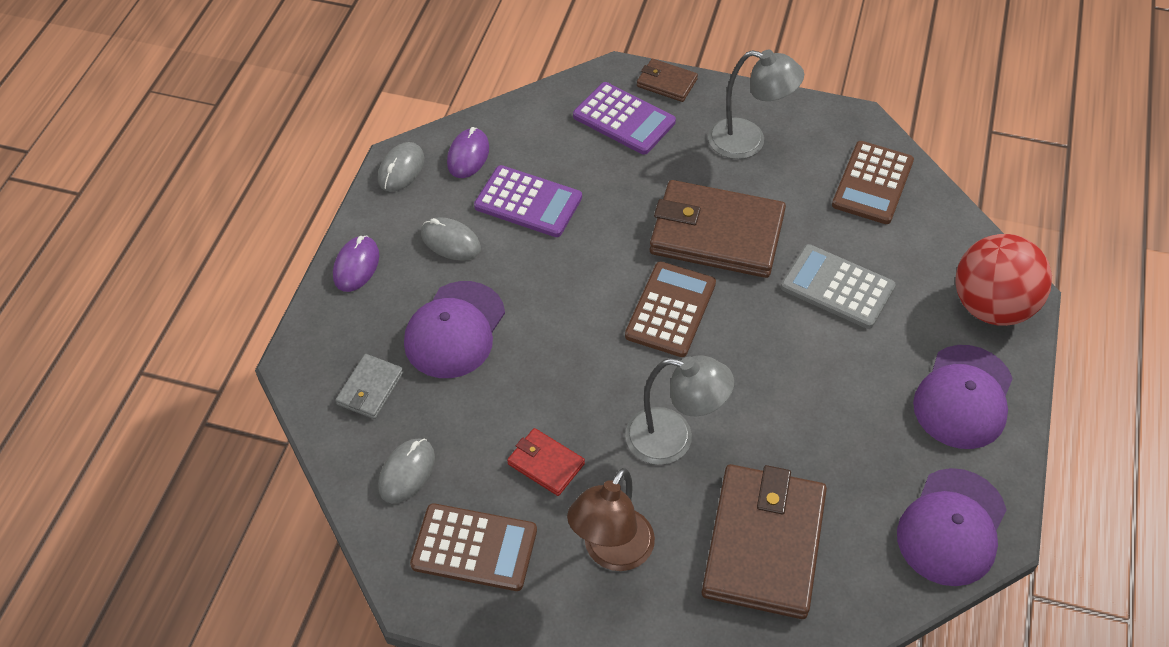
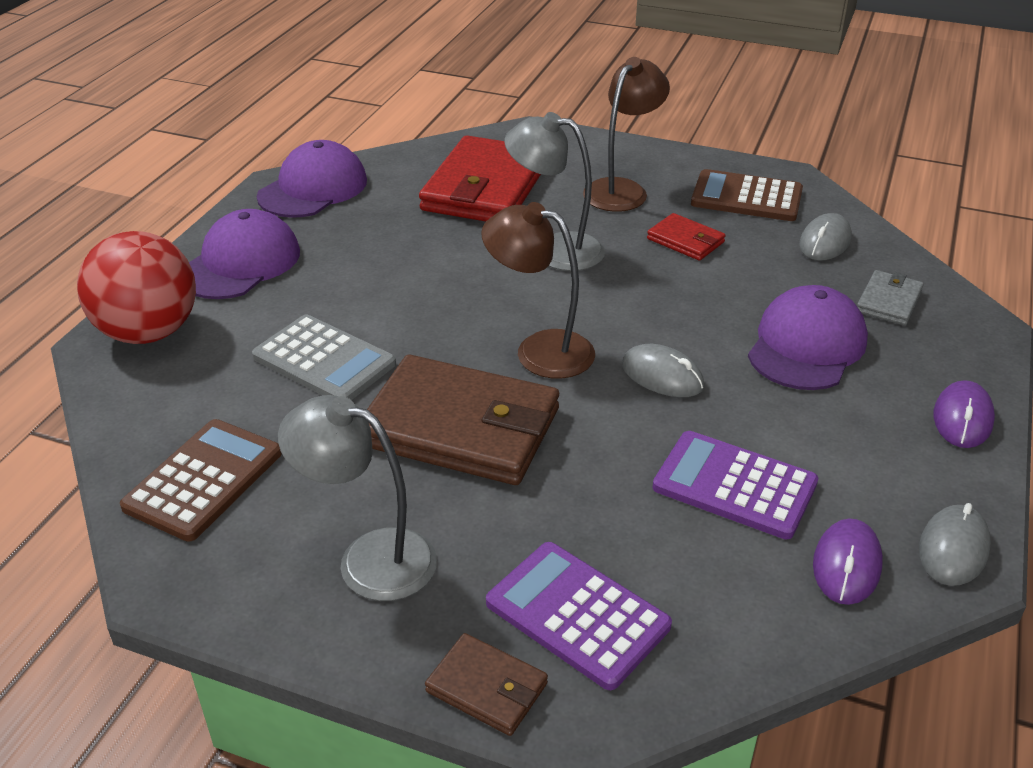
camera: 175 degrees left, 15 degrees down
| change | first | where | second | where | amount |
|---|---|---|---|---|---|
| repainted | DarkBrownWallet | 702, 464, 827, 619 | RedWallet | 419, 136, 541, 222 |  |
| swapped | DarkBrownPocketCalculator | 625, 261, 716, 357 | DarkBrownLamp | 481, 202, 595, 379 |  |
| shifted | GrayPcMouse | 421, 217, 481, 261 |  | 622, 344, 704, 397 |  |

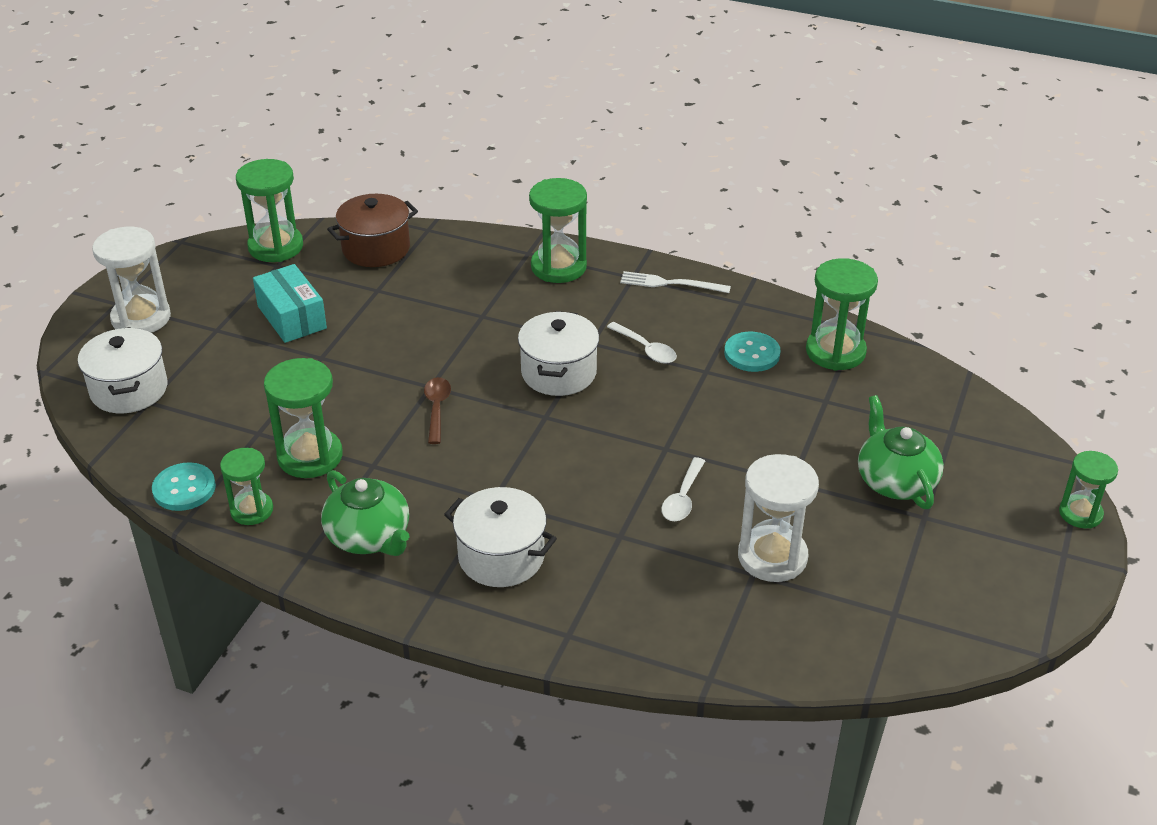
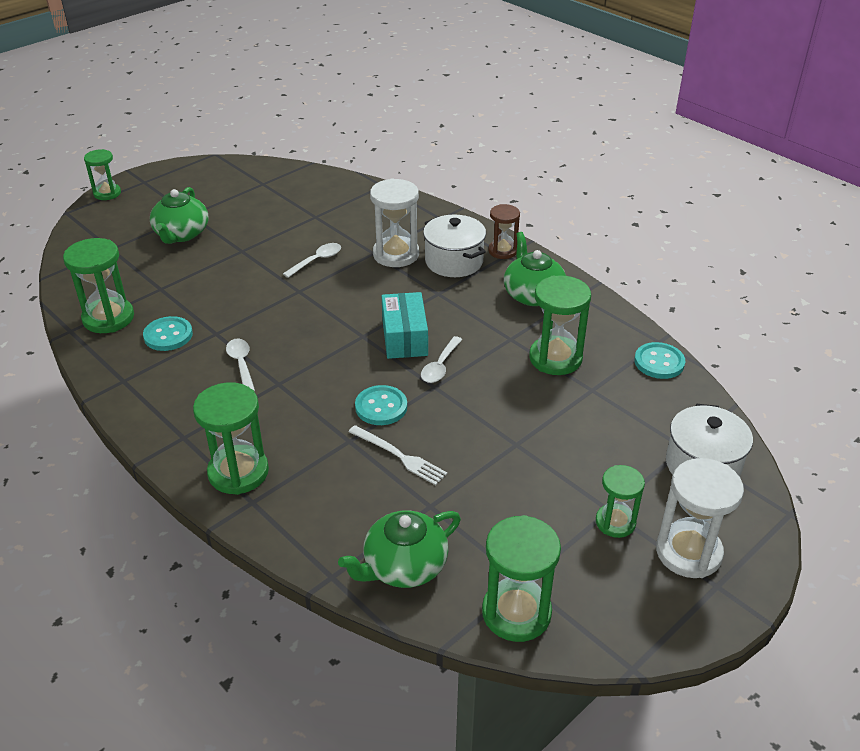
camera: 155 degrees left, 0 degrees up
| change | first | where | second | where | amount |
|---|---|---|---|---|---|
| swapped | DarkBrownCookingPot | 327, 194, 418, 267 | EmeraldTeapot | 338, 510, 461, 588 |  |
| shifted | SnowWhiteTableFork | 620, 271, 731, 293 |  | 349, 425, 447, 485 |  |
| new |  |  | AquaButton | 355, 385, 407, 425 |  |
| shifted | SnowWhiteSandTimer | 738, 454, 819, 582 |  | 370, 178, 419, 267 |  |
| shifted | AquaParcel | 253, 264, 327, 343 |  | 382, 292, 428, 359 |  |
| repainted | DarkBrownTeaspoon | 424, 377, 451, 444 | SnowWhiteTeaspoon | 421, 336, 462, 383 |  |
| new |  |  | DarkBrownSandTimer | 488, 204, 520, 259 |  |
| shifted | EmeraldSandTimer | 220, 448, 273, 525 |  | 596, 465, 645, 538 |  |
| gone | SnowWhiteCookingPot | 518, 311, 599, 396 |  |  |  |

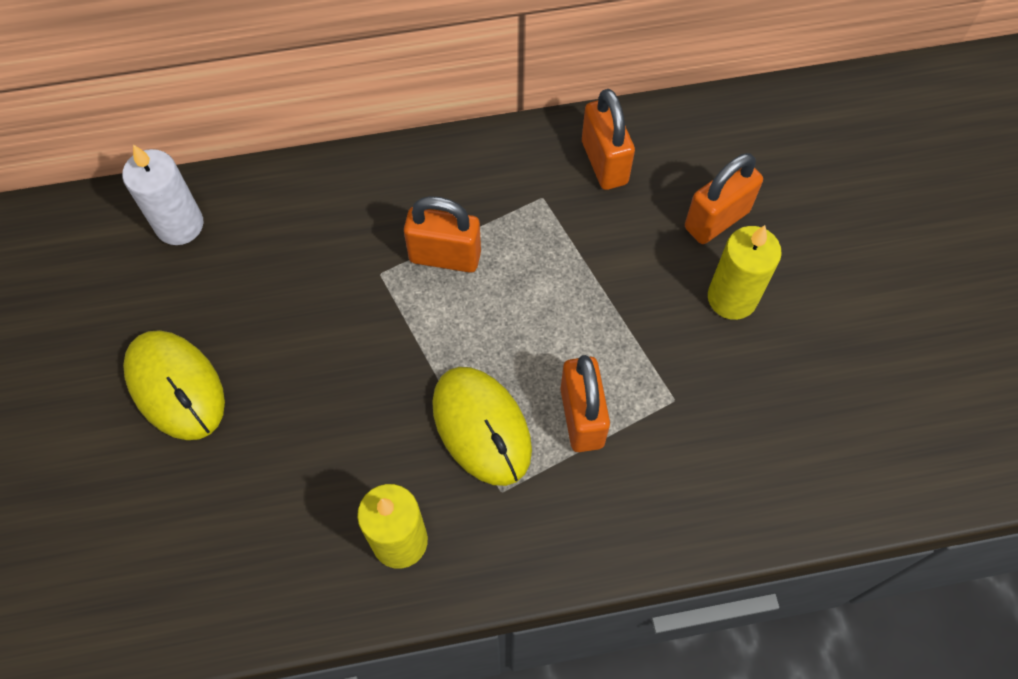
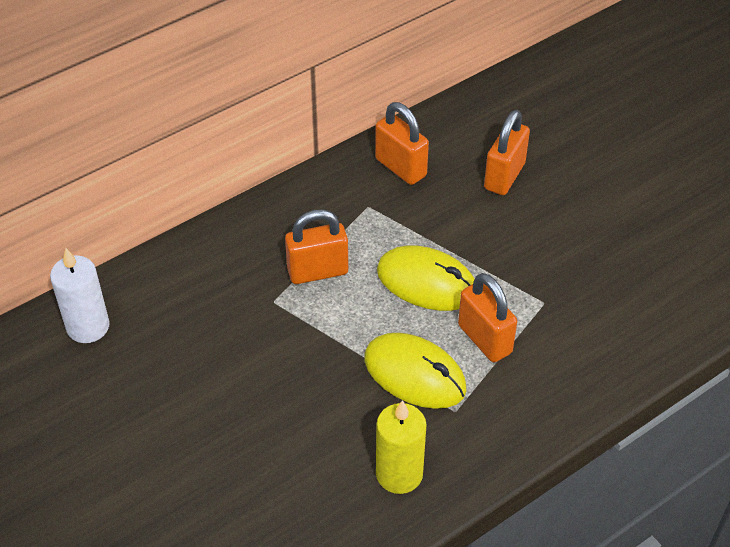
camera: 25 degrees left, 15 degrees down
| change | first | where | second | where | amount |
|---|---|---|---|---|---|
| shifted | BrightYellowPcMouse | 123, 330, 225, 440 |  | 377, 245, 475, 311 |  |
| gone | BrightYellowPillarCandle | 708, 225, 782, 320 |  |  |  |

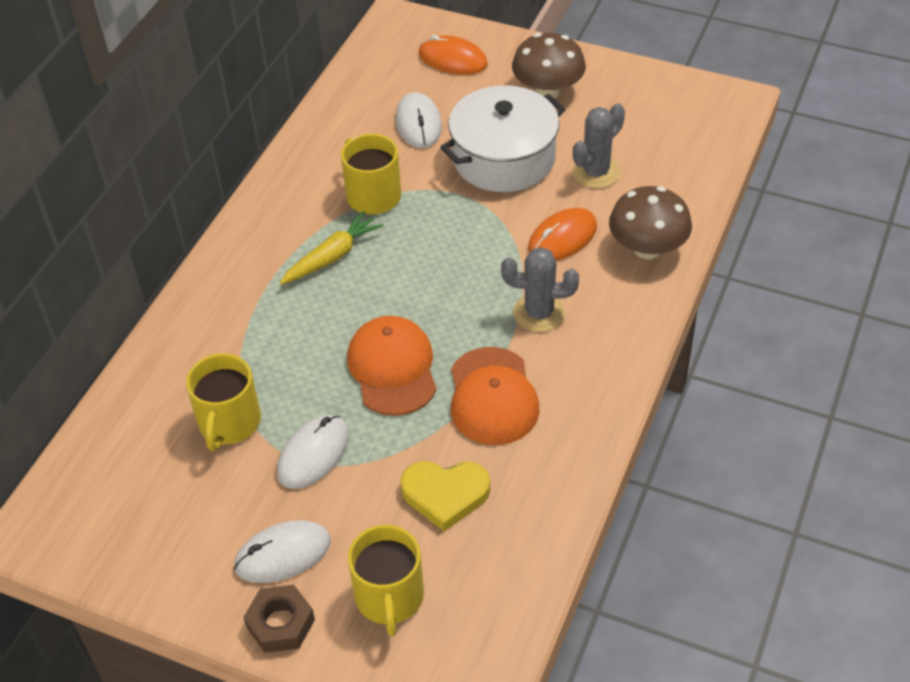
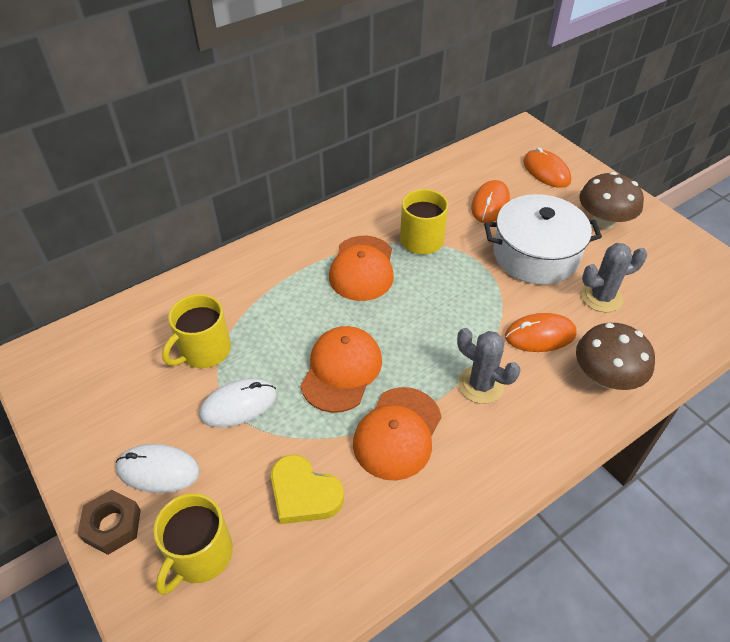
camera: 30 degrees right, 0 degrees up
| change | first | where | second | where | amount |
|---|---|---|---|---|---|
| swapped | BrightYellowToyCarrot | 280, 211, 383, 285 | OrangePeakedCap | 329, 236, 394, 301 |  |
| repainted | SnowWhitePcMouse | 395, 92, 442, 148 | OrangePcMouse | 471, 180, 510, 223 |  |

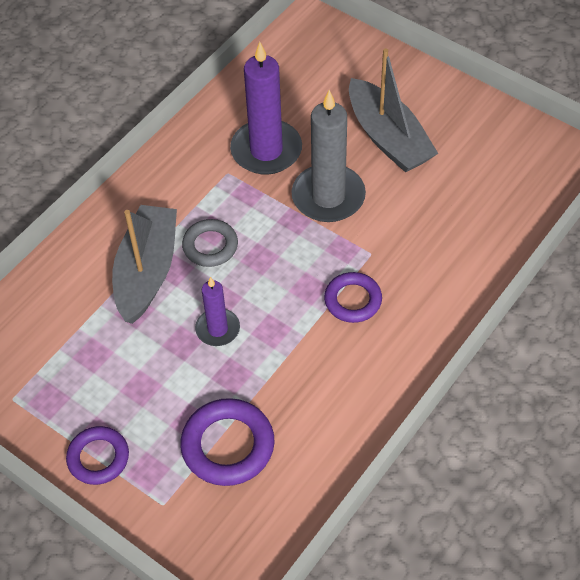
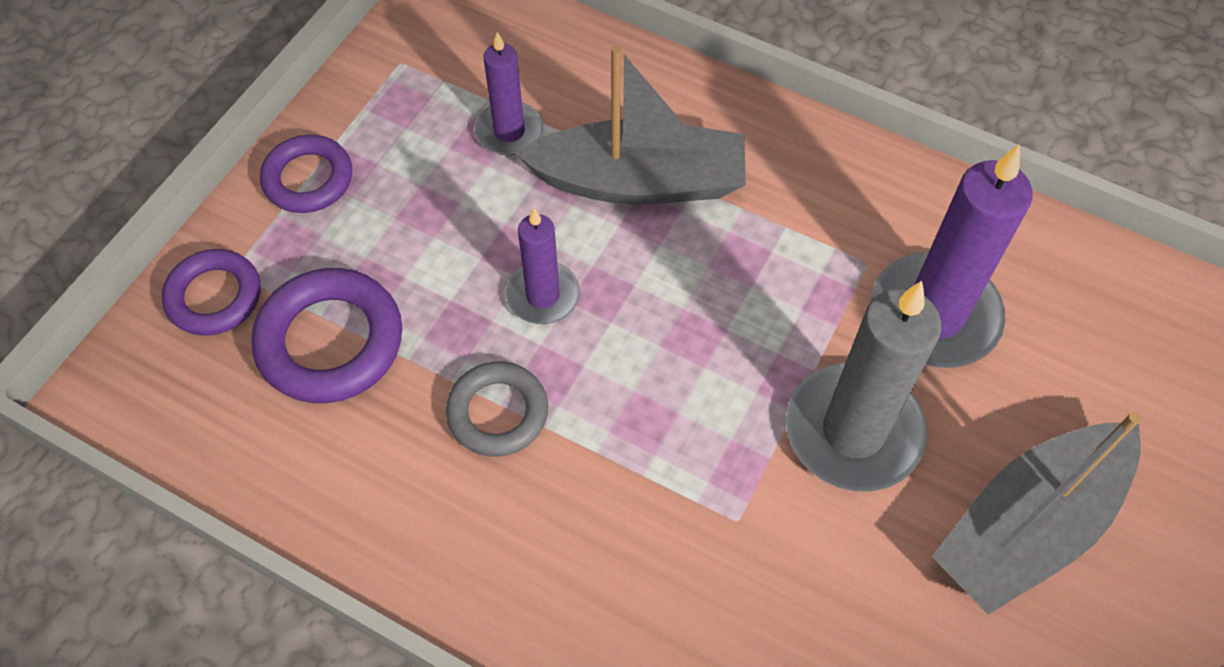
camera: 80 degrees right, 5 degrees up
| change | first | where | second | where | amount |
|---|---|---|---|---|---|
| shifted | PurpleRing | 324, 272, 382, 323 |  | 162, 249, 260, 336 |  |
| shifted | GrayRing | 182, 219, 238, 267 |  | 446, 361, 548, 457 |  |
| new |  |  | PurplePillarCandle | 475, 32, 543, 155 |  |

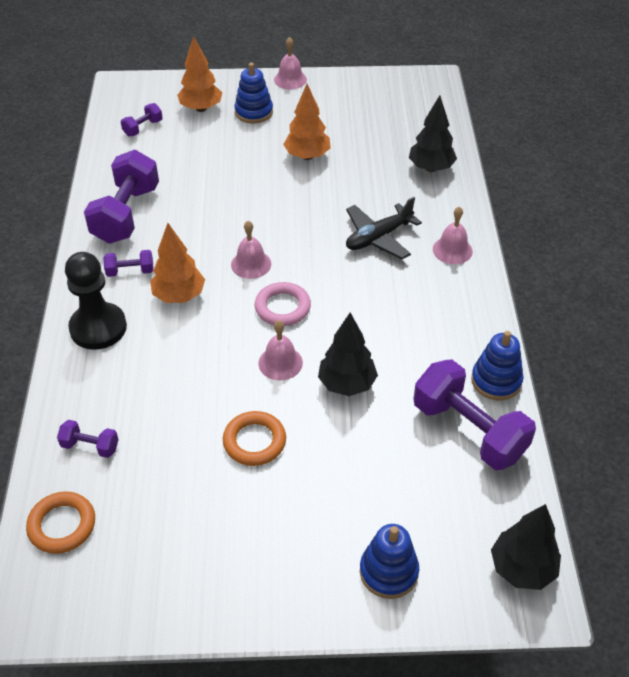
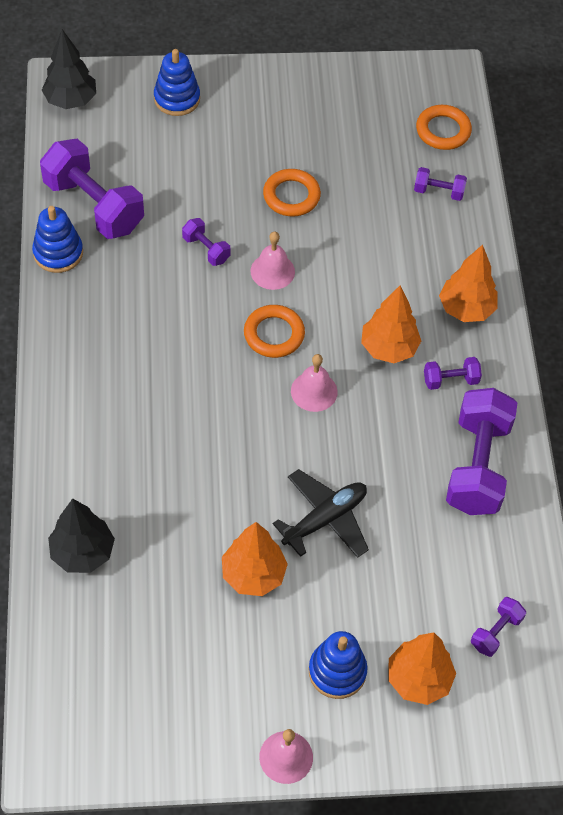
camera: 175 degrees right, 10 degrees up
| change | first | where | second | where | amount |
|---|---|---|---|---|---|
| swapped | EbonyToyTree | 318, 313, 378, 396 | PurpleDumbbell | 182, 218, 230, 266 |  |
| repainted | PinkRing | 255, 282, 311, 326 | OrangeRing | 244, 305, 305, 358 |  |
| shifted | EbonyPlane | 346, 197, 422, 259 |  | 273, 469, 369, 558 |  |
| swapped | EbonyGamePawn | 65, 252, 127, 350 | OrangeToyTree | 439, 245, 498, 322 |  |
| gone | PinkBell | 433, 206, 473, 264 |  |  |  |

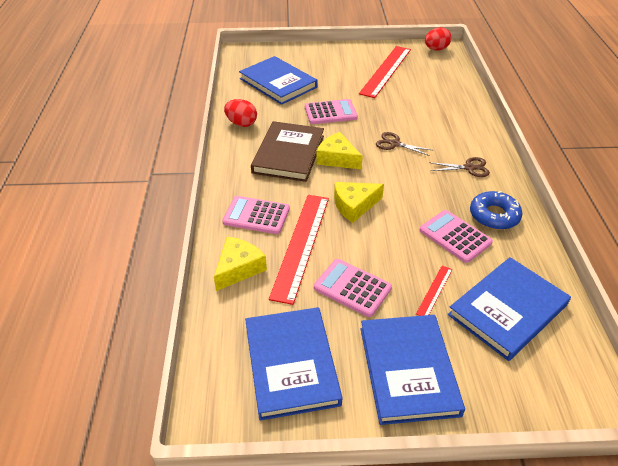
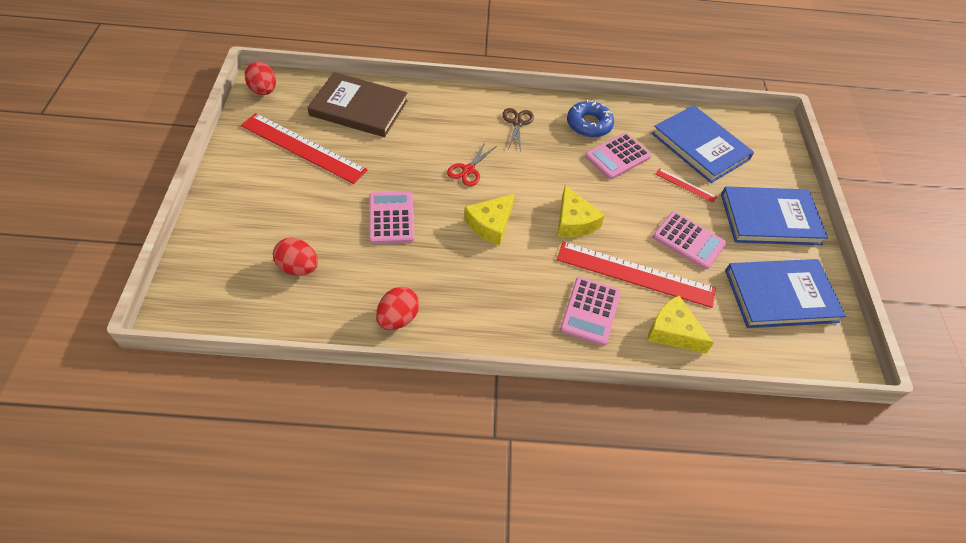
camera: 90 degrees left, 10 degrees up
| change | first | where | second | where | amount |
|---|---|---|---|---|---|
| swapped | BlueHardcover | 239, 56, 317, 105 | RedEggShape | 273, 238, 318, 276 |  |
| shifted | DarkBrownHardcover | 251, 121, 324, 182 |  | 307, 72, 408, 137 |  |
| repainted | DarkBrownShears | 376, 132, 432, 156 | RedShears | 447, 143, 496, 186 |  |
| rotated | PinkPocketCalculator | 314, 259, 392, 317 |  | 653, 211, 727, 270 | 90 degrees counterclockwise |

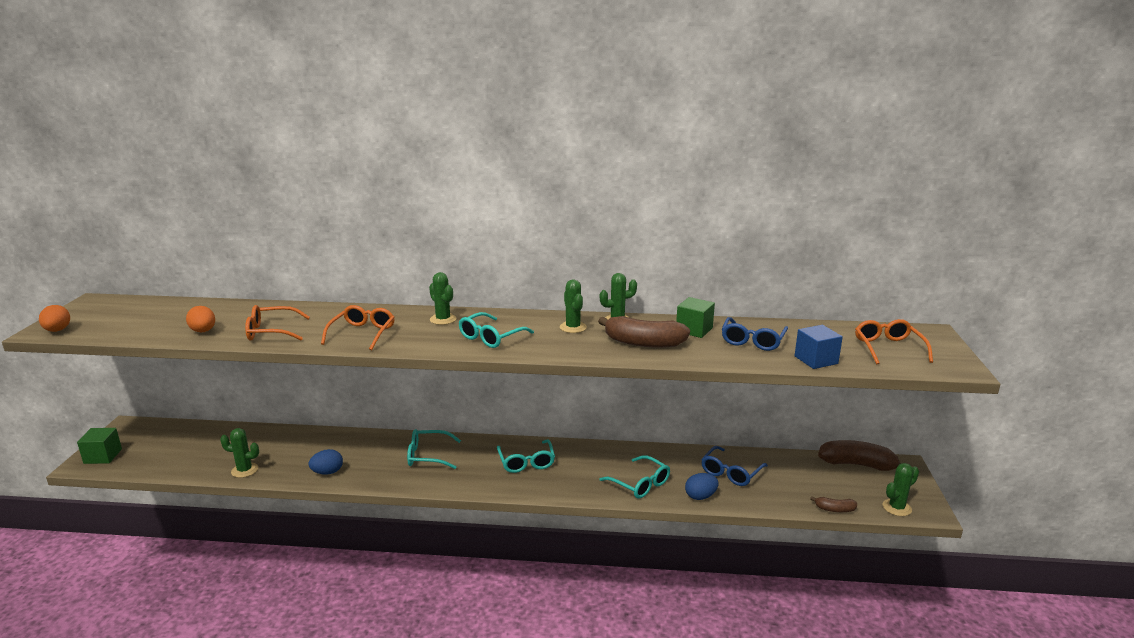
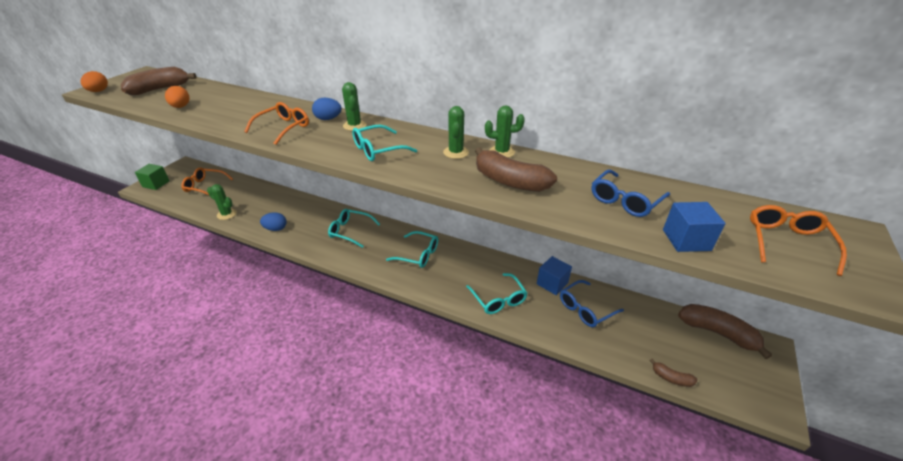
camera: 20 degrees right, 15 degrees up
| change | first | where | second | where | amount |
|---|---|---|---|---|---|
| new |  |  | DarkBrownToyBanana | 121, 67, 197, 95 |  |
| shifted | OrangeSpectacles | 245, 305, 310, 341 |  | 182, 167, 233, 195 |  |
| shifted | BlueEggShape | 685, 473, 719, 500 |  | 312, 98, 342, 120 |  |
| rotated | AquaSpectacles | 497, 440, 555, 473 |  | 386, 231, 438, 268 | 75 degrees counterclockwise |
| new |  |  | BlueCube | 537, 256, 572, 295 |  |
| gone | EmeraldCube | 676, 297, 715, 338 |  |  |  |
| gone | EmeraldCactus | 883, 463, 919, 516 |  |  |  |

